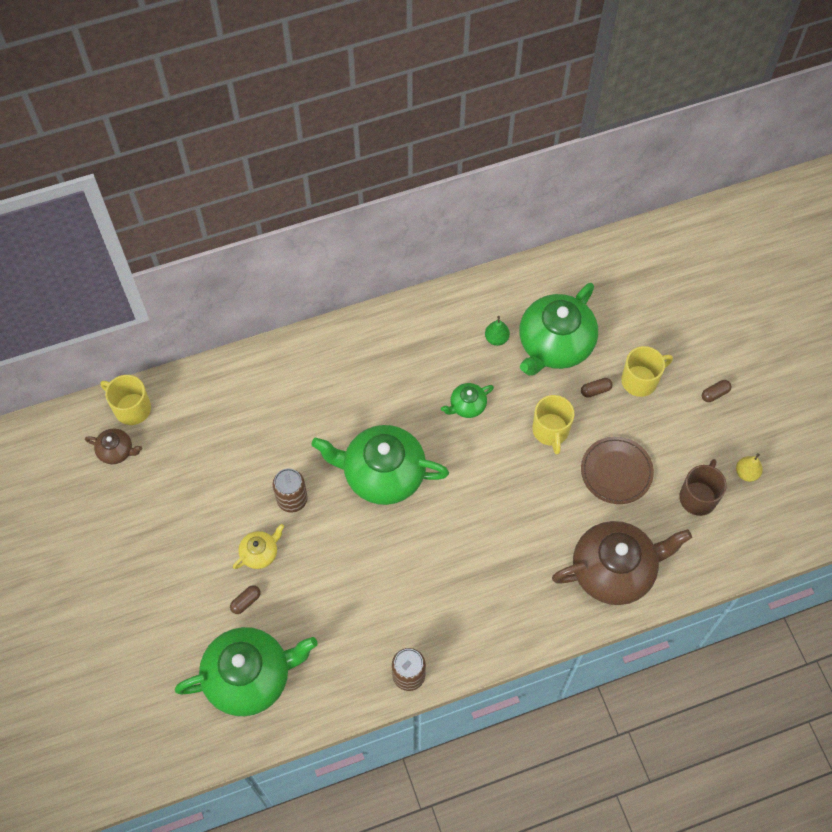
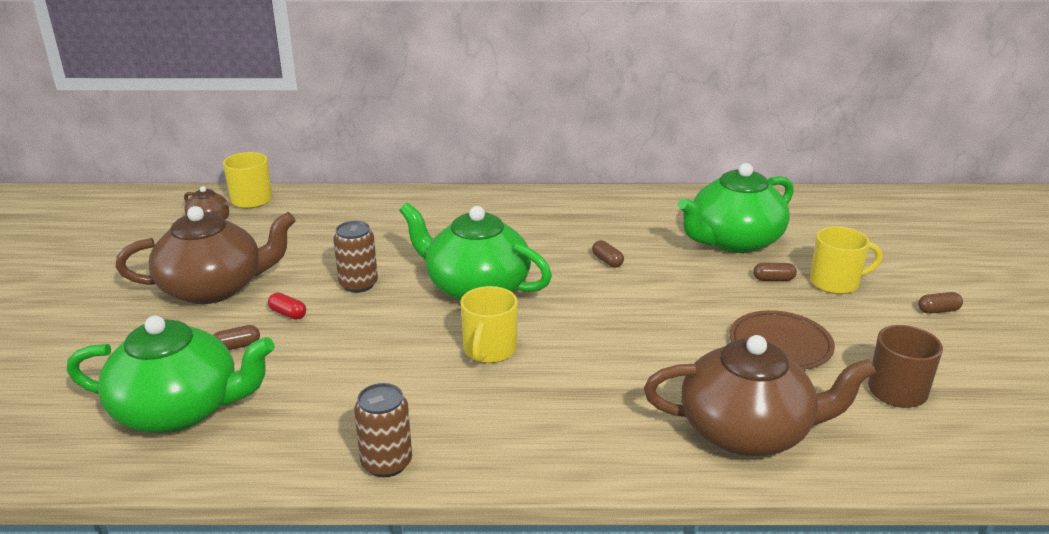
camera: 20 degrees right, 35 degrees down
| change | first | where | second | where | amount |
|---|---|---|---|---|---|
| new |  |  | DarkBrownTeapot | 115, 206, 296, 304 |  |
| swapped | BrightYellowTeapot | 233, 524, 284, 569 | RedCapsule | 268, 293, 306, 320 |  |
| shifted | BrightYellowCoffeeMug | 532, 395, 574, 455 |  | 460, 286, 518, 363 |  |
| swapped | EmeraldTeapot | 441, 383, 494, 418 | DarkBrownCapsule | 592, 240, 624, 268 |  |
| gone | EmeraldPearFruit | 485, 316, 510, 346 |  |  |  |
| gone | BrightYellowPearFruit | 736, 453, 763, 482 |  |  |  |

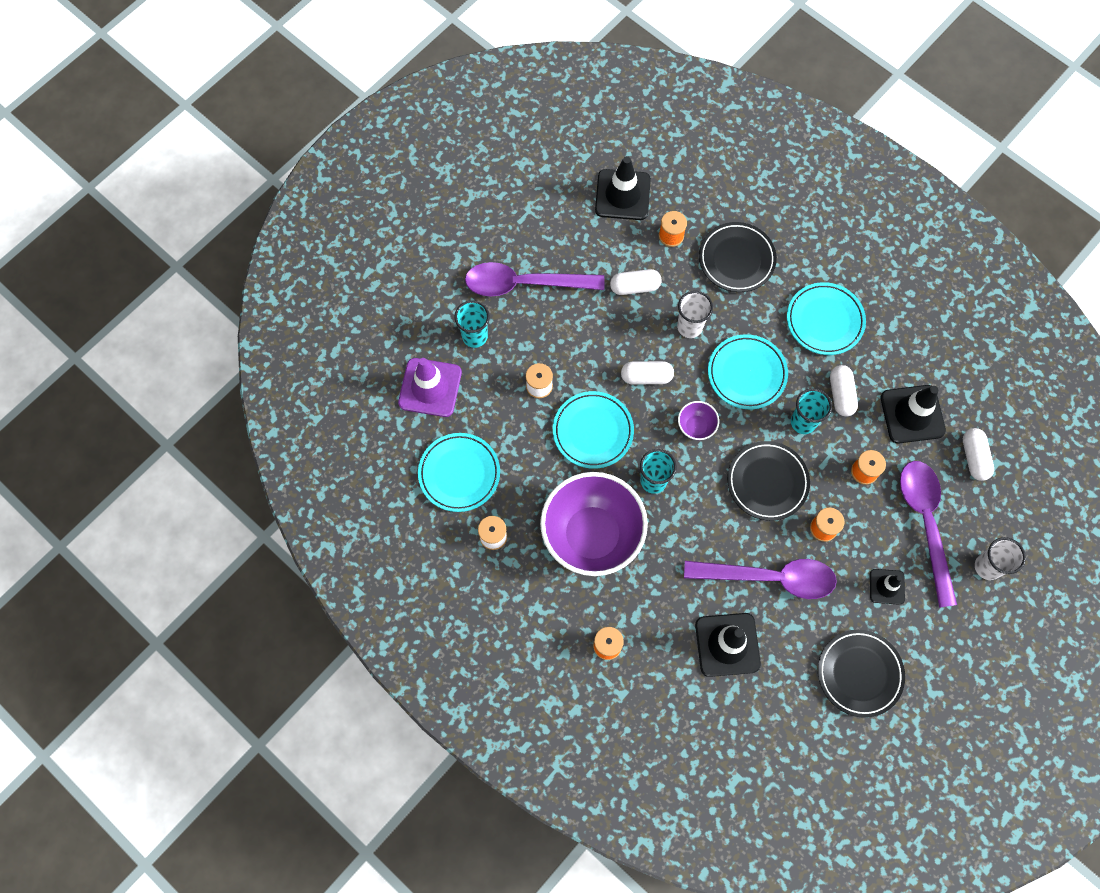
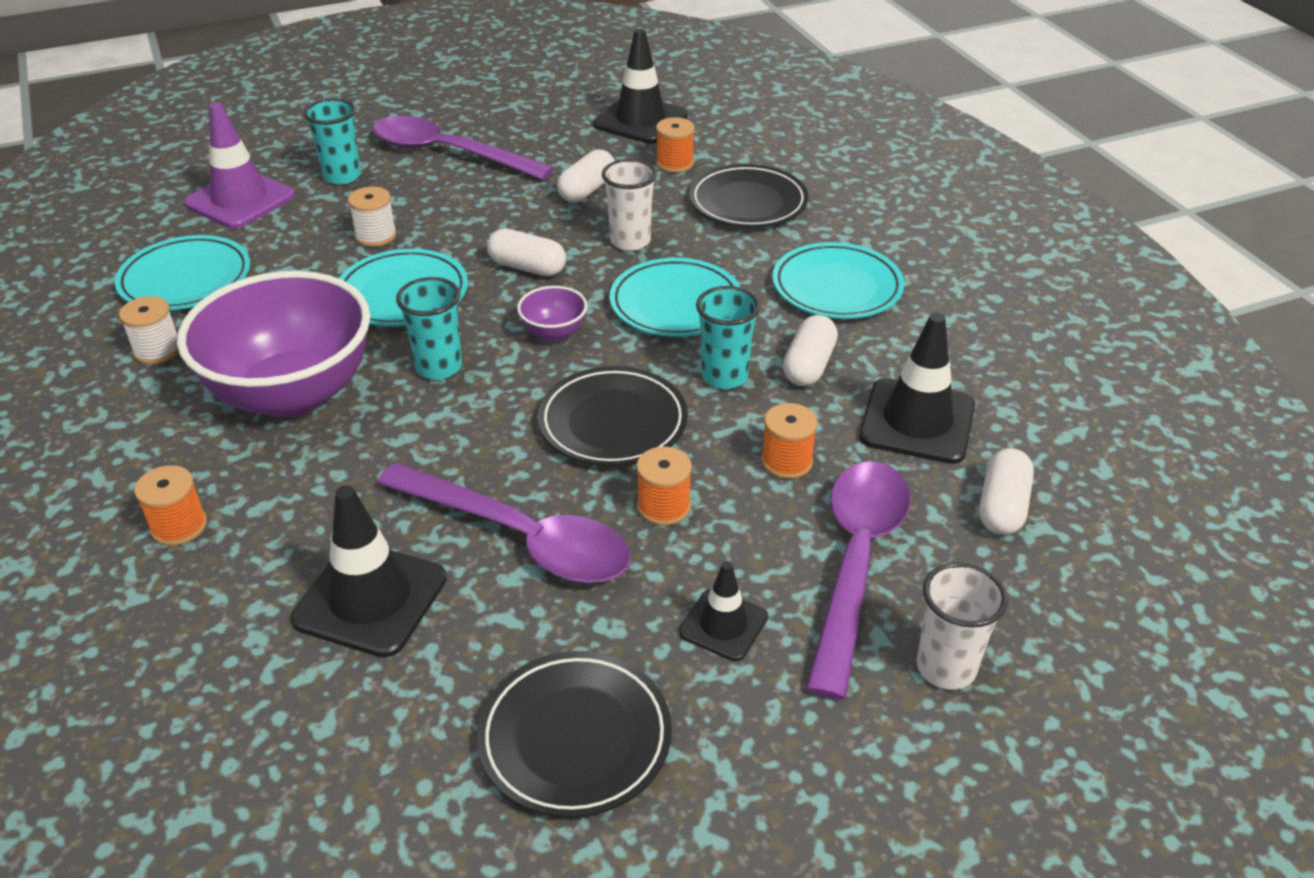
camera: 25 degrees right, 30 degrees down
| change | first | where | second | where | amount |
|---|---|---|---|---|---|
| rotated | SnowWhiteCapsule | 610, 269, 662, 295 |  | 557, 149, 615, 203 | 75 degrees counterclockwise |

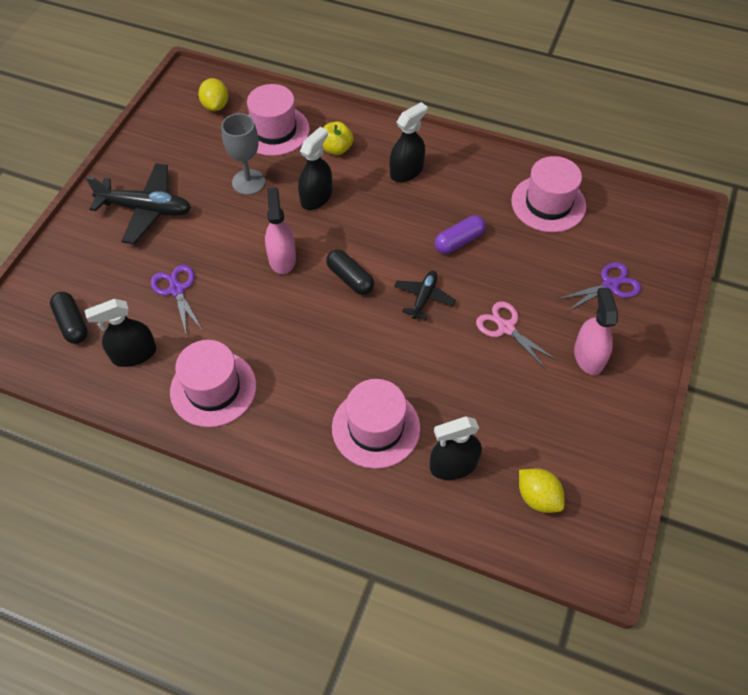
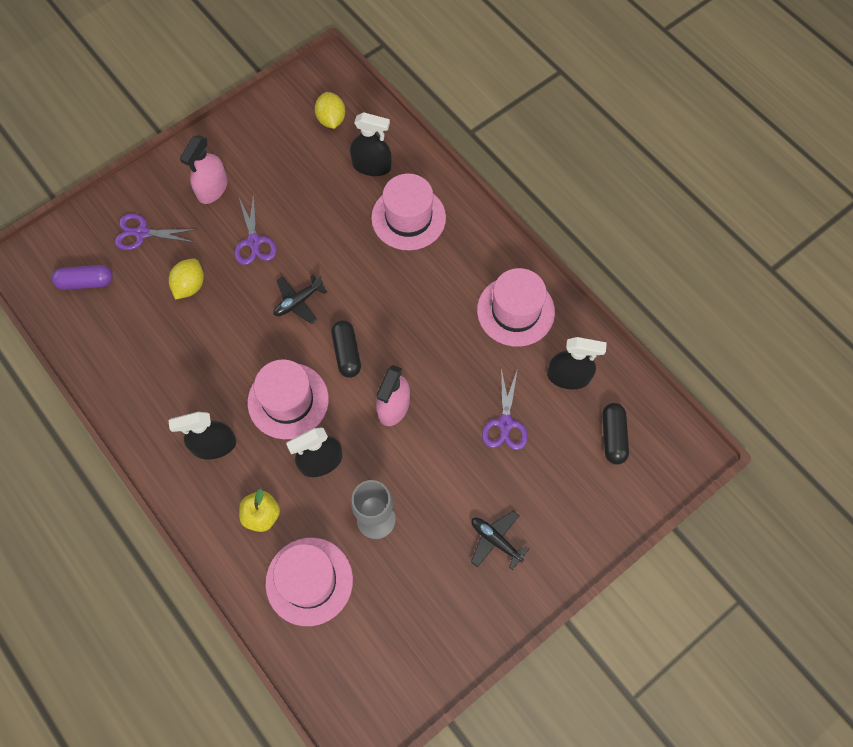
camera: 150 degrees left, 10 degrees up
| change | first | where | second | where | amount |
|---|---|---|---|---|---|
| shifted | PurpleCapsule | 434, 215, 486, 254 |  | 52, 265, 113, 290 |  |
| shifted | BrightYellowLemon | 198, 78, 228, 111 |  | 169, 259, 204, 300 |  |
| repainted | PinkShears | 476, 301, 558, 371 | PurpleShears | 235, 193, 277, 265 |  |
| shifted | PinkHat | 511, 156, 586, 232 |  | 248, 359, 329, 439 |  |
| scaled | EbonyPlane | 86, 163, 191, 244 |  | 471, 511, 529, 570 | x0.56 |

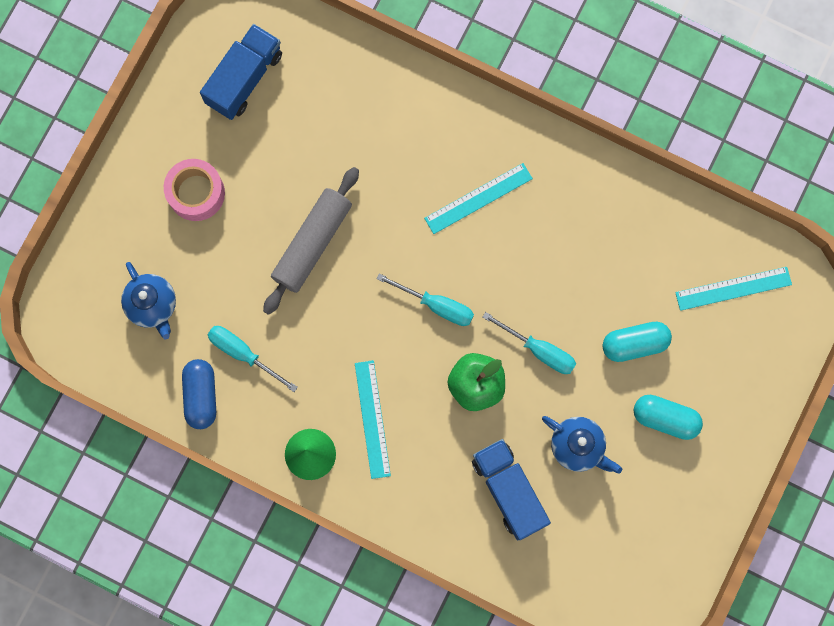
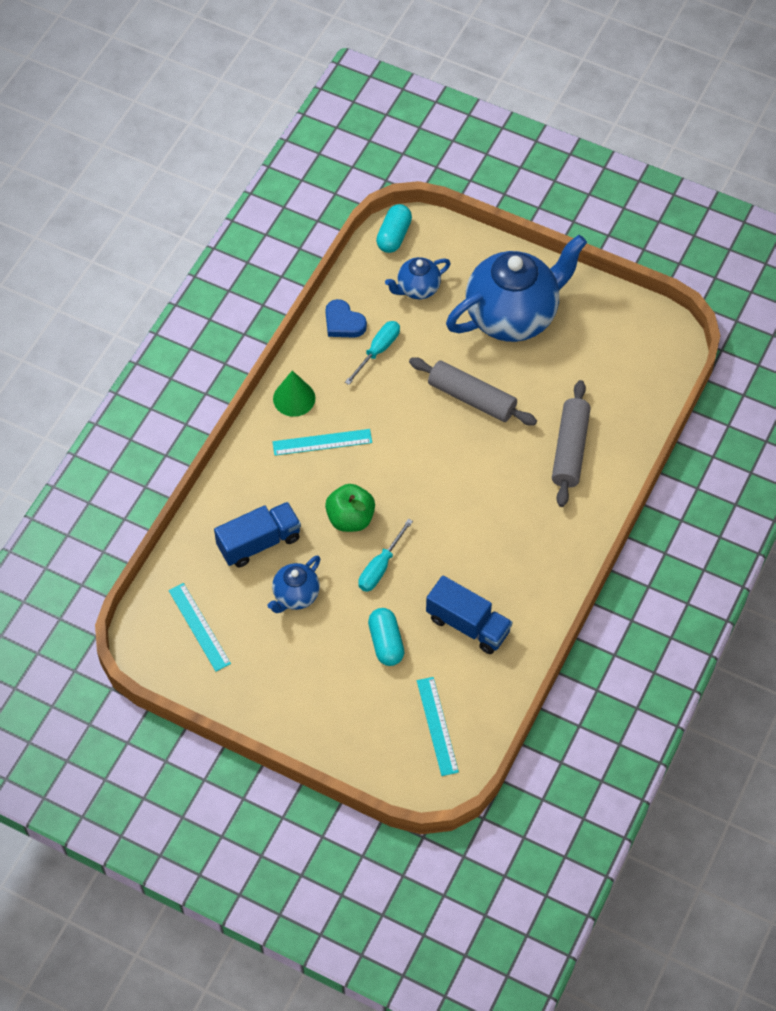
camera: 90 degrees right, 20 degrees down
| change | first | where | second | where | amount |
|---|---|---|---|---|---|
| shifted | AquaMeasuringStick | 424, 163, 533, 234 |  | 169, 583, 231, 671 |  |
| swapped | BlueCapsule | 182, 359, 216, 429 | BlueLoveHeart | 325, 299, 367, 338 |  |
| shifted | AquaCapsule | 634, 395, 703, 440 |  | 376, 204, 412, 253 |  |
| shifted | BlueLorry | 200, 24, 282, 120 |  | 426, 575, 512, 654 |  |
| swapped | PinkStickyTape | 164, 159, 225, 221 | BlueTeapot | 446, 235, 587, 342 |  |
| new |  |  | GrayRollingPin | 552, 380, 591, 507 |  |
| gone | AquaHandScrewdriver | 376, 273, 474, 326 |  |  |  |

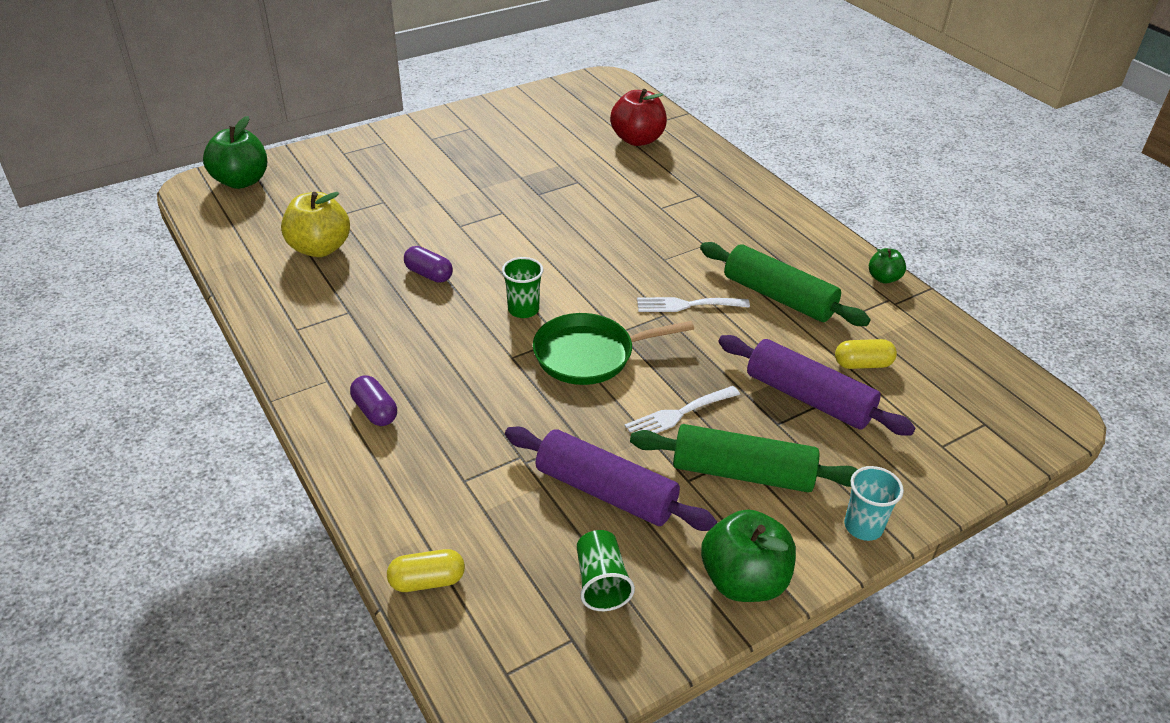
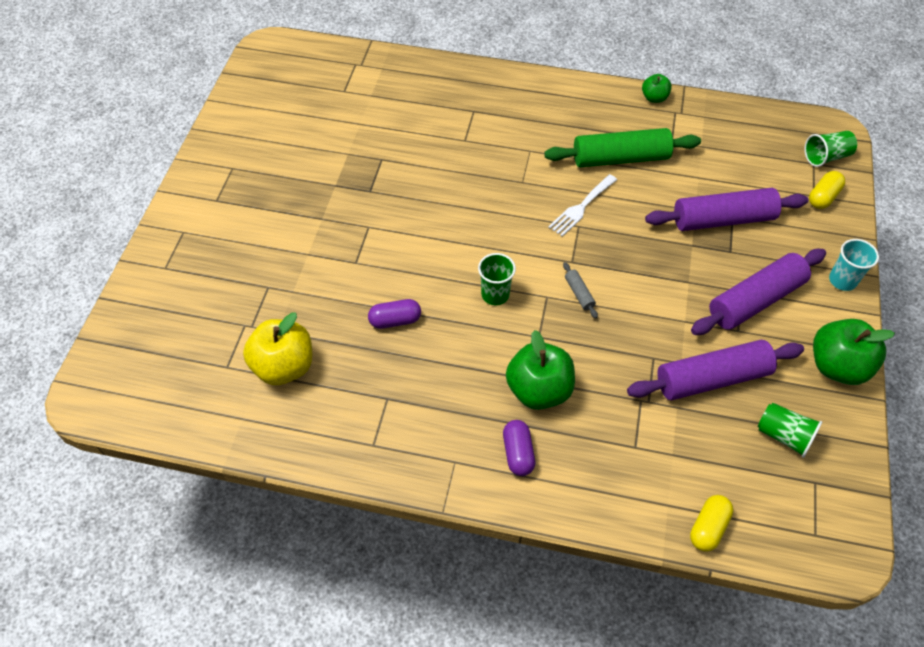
camera: 45 degrees left, 15 degrees up
| change | first | where | second | where | amount |
|---|---|---|---|---|---|
| rotated | PurpleCapsule | 350, 375, 397, 426 |  | 503, 420, 535, 476 | 75 degrees clockwise |
| shifted | EmeraldApple | 203, 116, 267, 189 |  | 506, 330, 575, 410 |  |
| swapped | EmeraldFryingPan | 533, 313, 694, 385 | GrayRollingPin | 563, 262, 598, 319 |  |
| repainted | EmeraldRollingPin | 630, 424, 858, 493 | PurpleRollingPin | 691, 249, 826, 335 |  |
| new |  |  | EmeraldTumbler | 804, 131, 857, 167 |  |
| shifted | BrightYellowCapsule | 835, 339, 897, 369 |  | 809, 171, 845, 209 |  |
| gone | RedApple | 610, 89, 667, 146 |  |  |  |
| gone | SnowWhiteTableFork | 625, 386, 740, 434 |  |  |  |

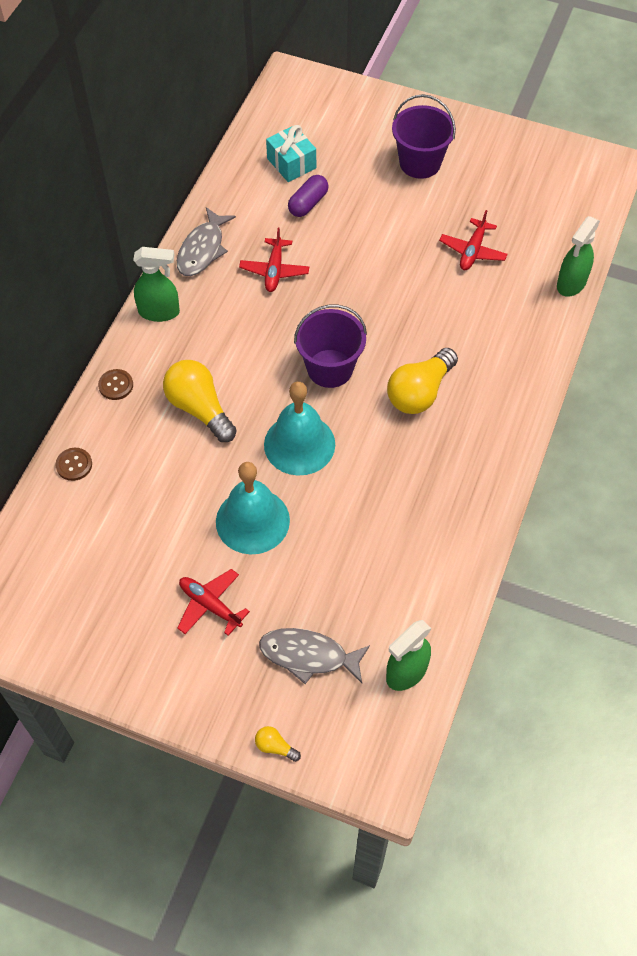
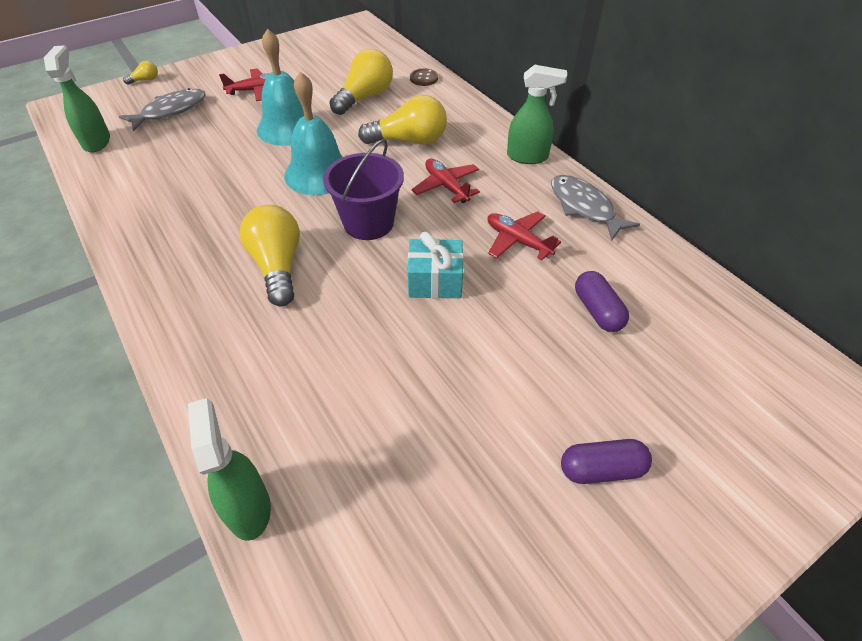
camera: 125 degrees right, 10 degrees down
| change | first | where | second | where | amount |
|---|---|---|---|---|---|
| new |  |  | BrightYellowLightbulb | 329, 49, 393, 115 |  |
| shifted | AquaWrappedGift | 266, 125, 316, 182 |  | 407, 232, 463, 299 |  |
| shifted | RedPlane | 439, 210, 508, 270 |  | 412, 159, 480, 203 |  |
| rotated | EmeraldSprayCleaner | 133, 247, 180, 322 |  | 507, 65, 567, 164 | 120 degrees counterclockwise |
| swapped | PurpleBucket | 392, 94, 456, 179 | PurpleCapsule | 561, 439, 652, 484 |  |
| gone | DarkBrownButton | 98, 369, 133, 400 |  |  |  |

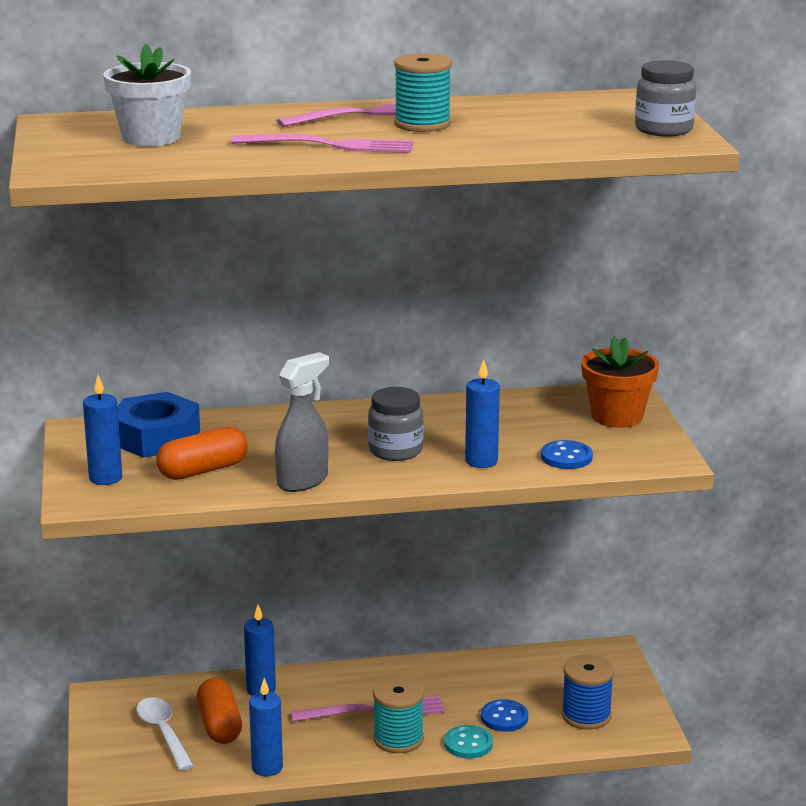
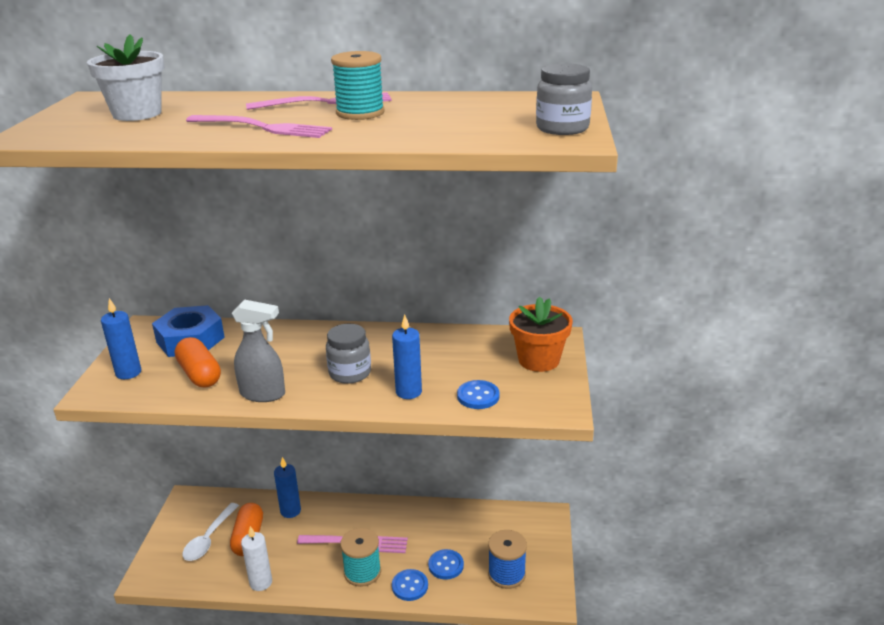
camera: 15 degrees right, 5 degrees up
| change | first | where | second | where | amount |
|---|---|---|---|---|---|
| rotated | OrangeCapsule | 156, 426, 248, 480 |  | 175, 337, 221, 387 | 75 degrees clockwise |
| rotated | SnowWhiteTeaspoon | 136, 697, 194, 771 |  | 182, 503, 239, 561 | 150 degrees counterclockwise |
| rotated | GraySprayCleaner | 275, 352, 329, 492 |  | 232, 299, 285, 402 | 45 degrees clockwise |
| repainted | BluePillarCandle | 249, 678, 283, 776 | SnowWhitePillarCandle | 241, 526, 272, 591 |  |
| repainted | AquaButton | 444, 725, 493, 759 | BlueButton | 392, 569, 428, 601 |  |

